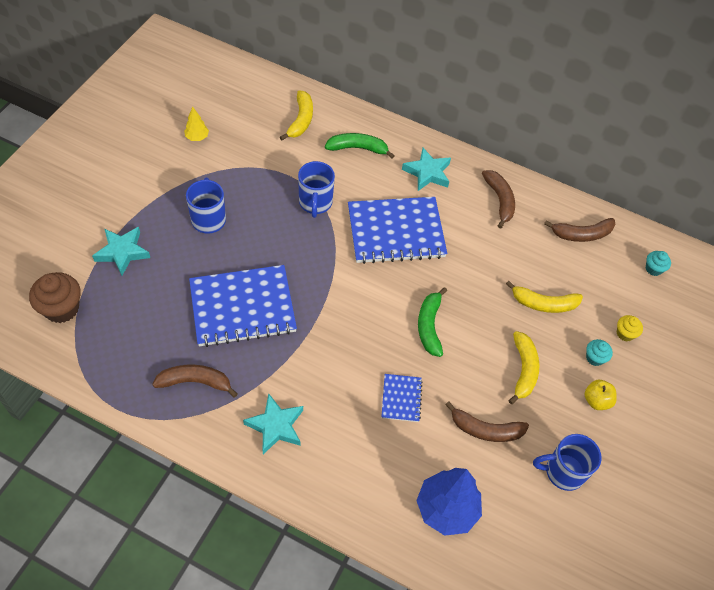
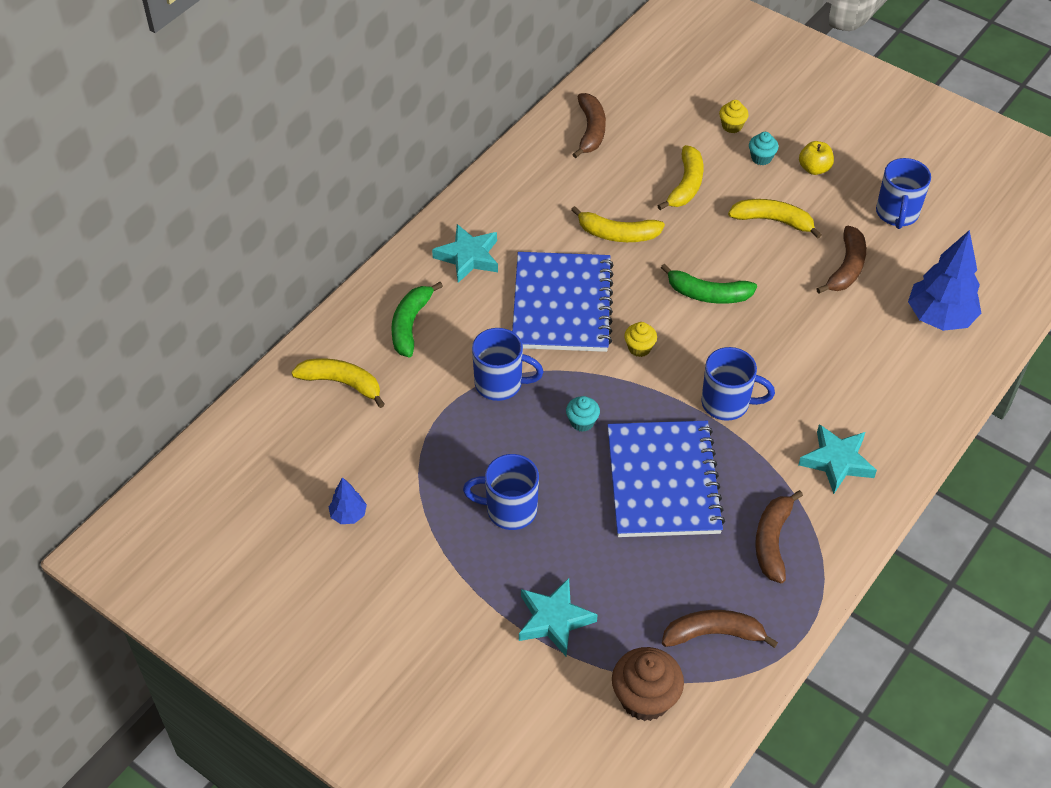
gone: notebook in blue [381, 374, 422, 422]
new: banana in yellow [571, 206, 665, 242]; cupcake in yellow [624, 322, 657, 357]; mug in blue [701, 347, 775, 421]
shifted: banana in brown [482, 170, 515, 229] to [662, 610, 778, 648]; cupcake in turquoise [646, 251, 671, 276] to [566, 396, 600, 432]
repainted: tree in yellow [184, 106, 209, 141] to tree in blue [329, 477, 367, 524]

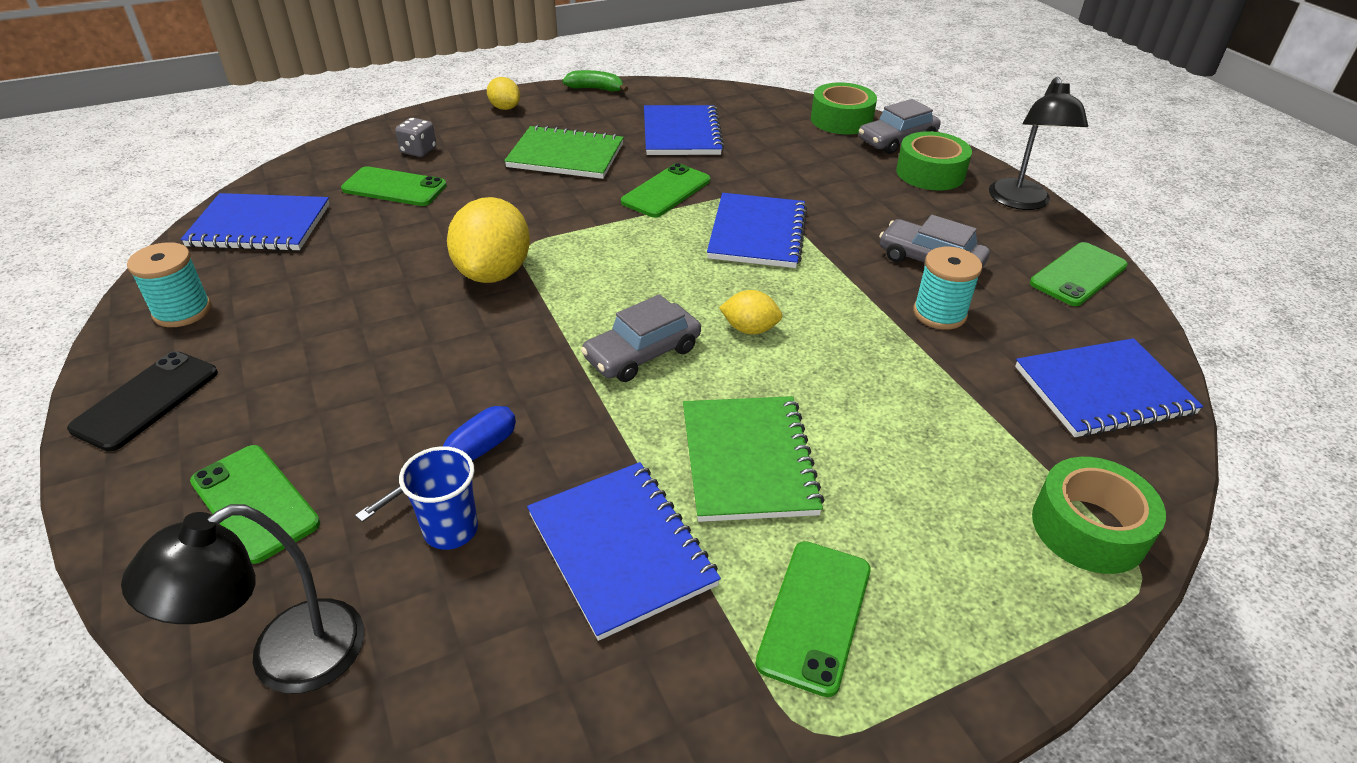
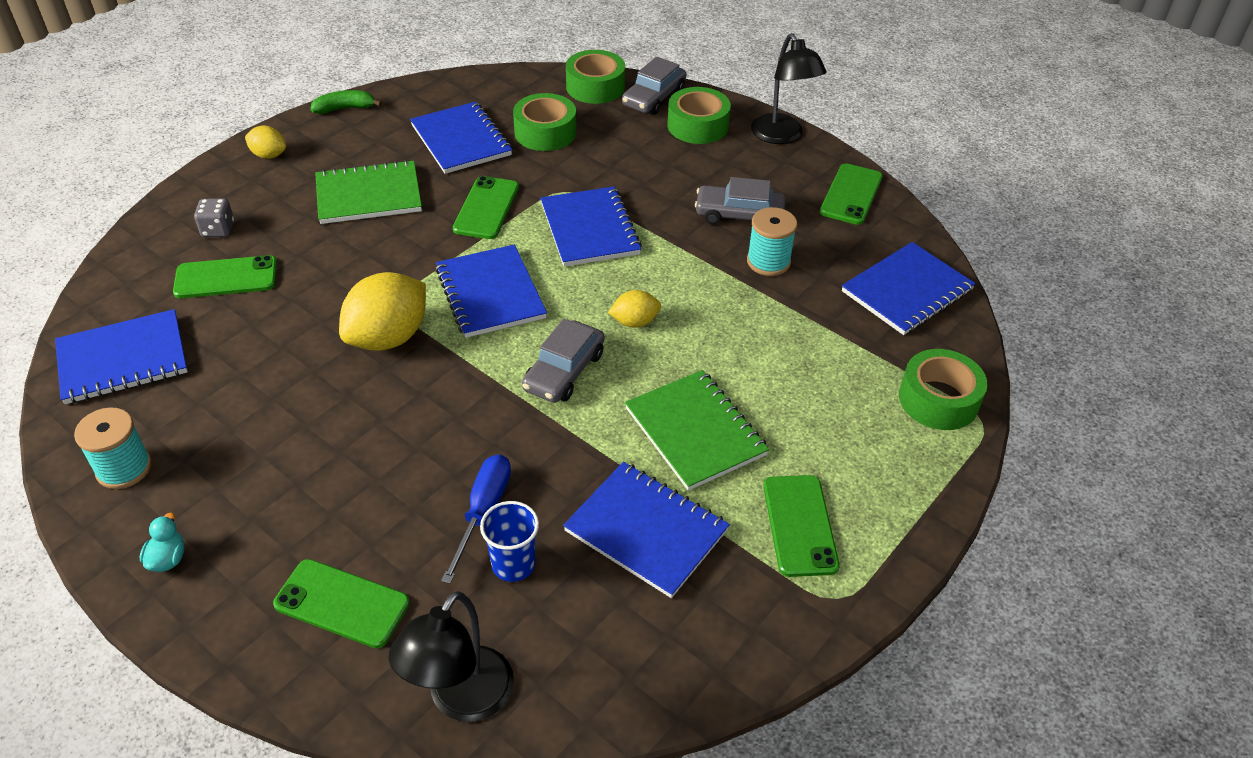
new: notebook in blue [435, 244, 547, 338]; tape in green [513, 93, 576, 151]
swapped: phone in black [67, 351, 218, 452] to duck in turquoise [140, 513, 184, 572]
rotated: lemon in yellow [447, 197, 530, 283] = [339, 272, 426, 351] 60 degrees clockwise

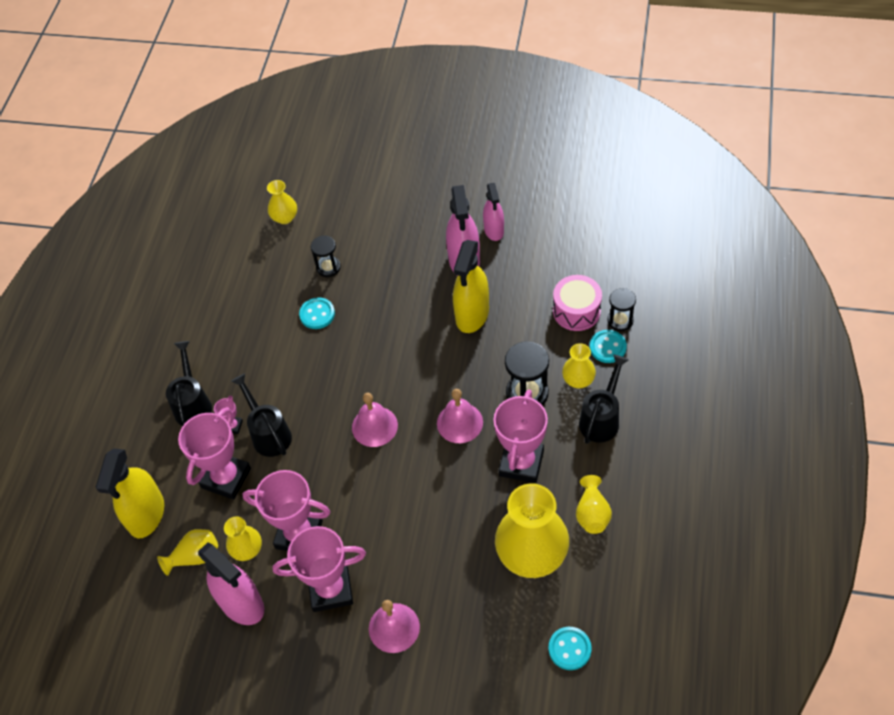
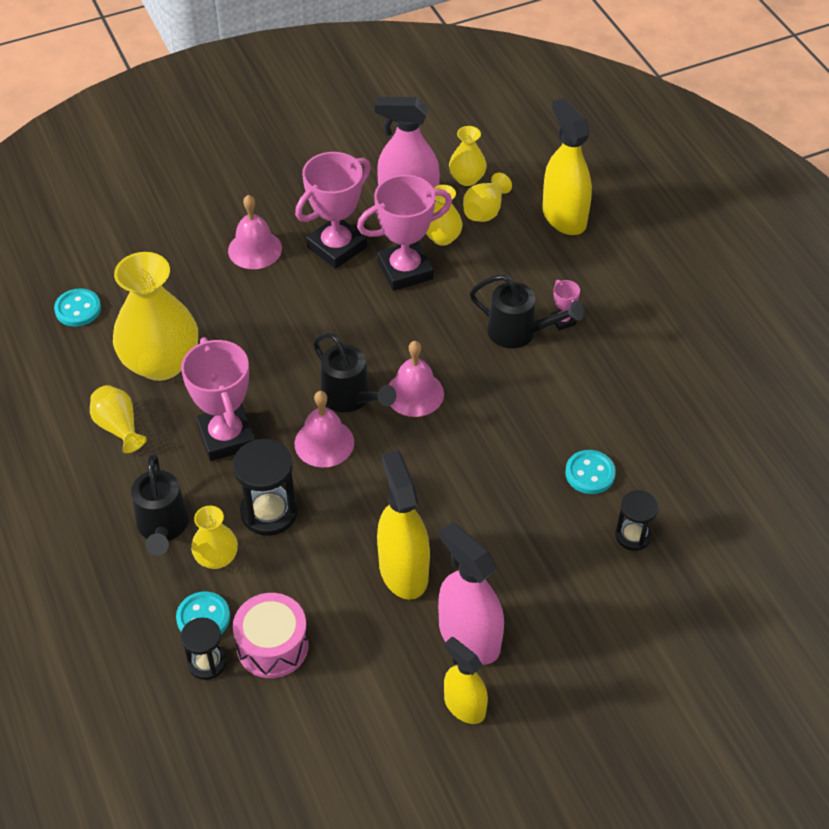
gone: trophy in pink [178, 407, 251, 500]
shifted: watering can in black [166, 341, 212, 427] to [313, 332, 396, 413]; vase in yellow [267, 180, 297, 224] to [449, 126, 487, 186]
repainted: spray bottle in pink [483, 183, 504, 241] to spray bottle in yellow [444, 637, 488, 724]

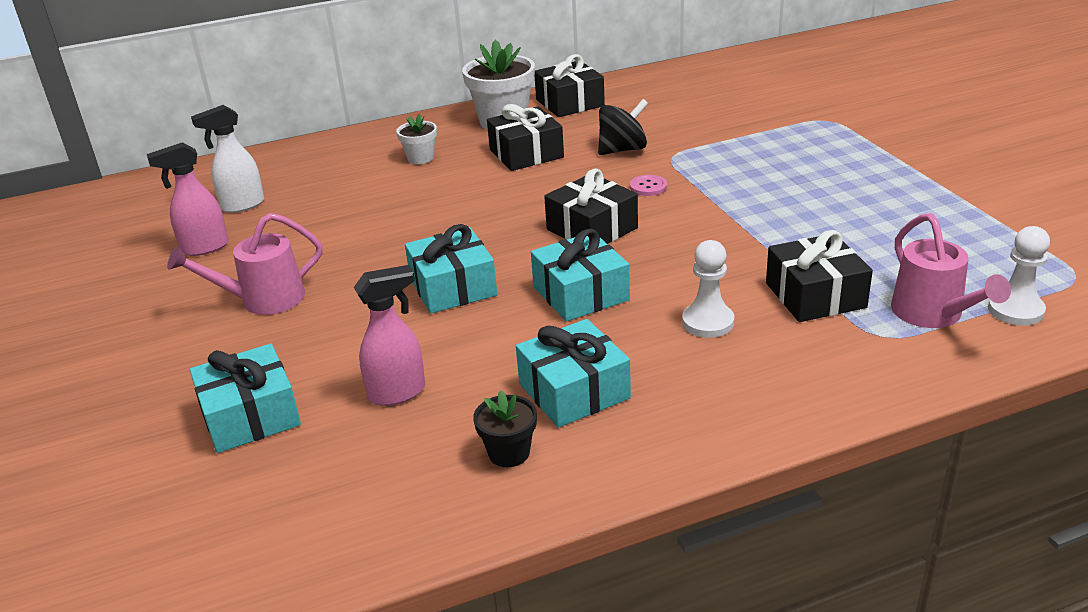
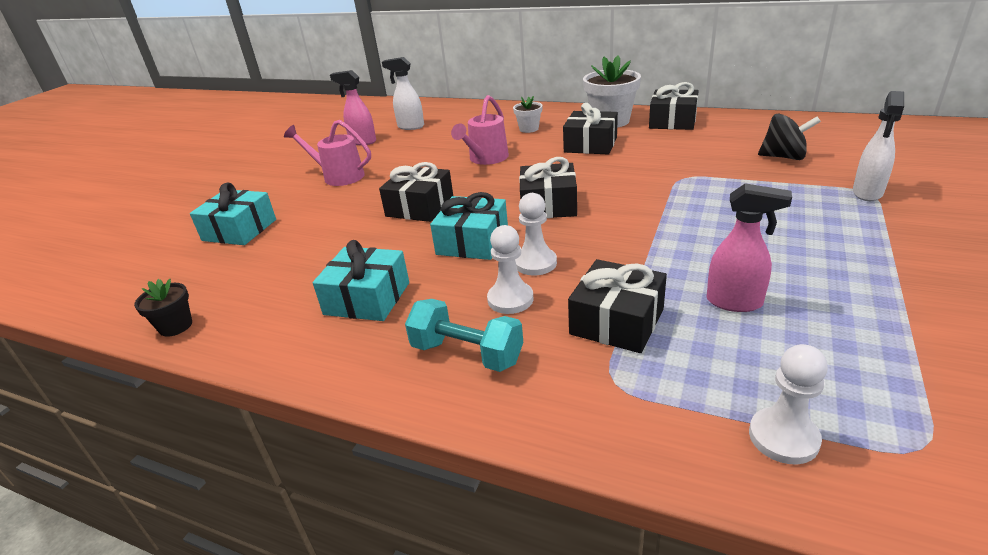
gone: button in pink [630, 175, 667, 196]
new: dumbbell in turquoise [405, 299, 523, 372]; pawn in white [515, 193, 557, 275]; spray bottle in white [853, 91, 904, 201]
shifted: spray bottle in pink [354, 265, 425, 406] to [707, 183, 792, 312]; flower pot in black [473, 390, 537, 467] to [134, 279, 192, 337]; spinning top in black [598, 99, 648, 155] to [758, 114, 821, 160]; watering can in pink [891, 213, 1011, 328] to [451, 95, 509, 165]
repainted: gift in turquoise [405, 224, 497, 314] to gift in black [379, 162, 453, 222]

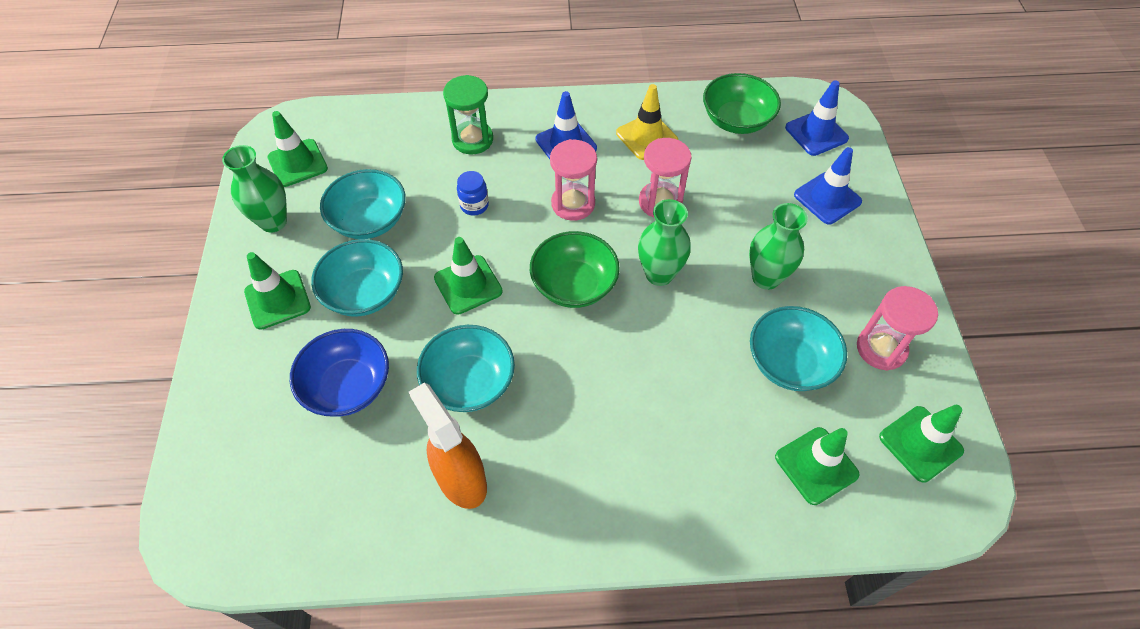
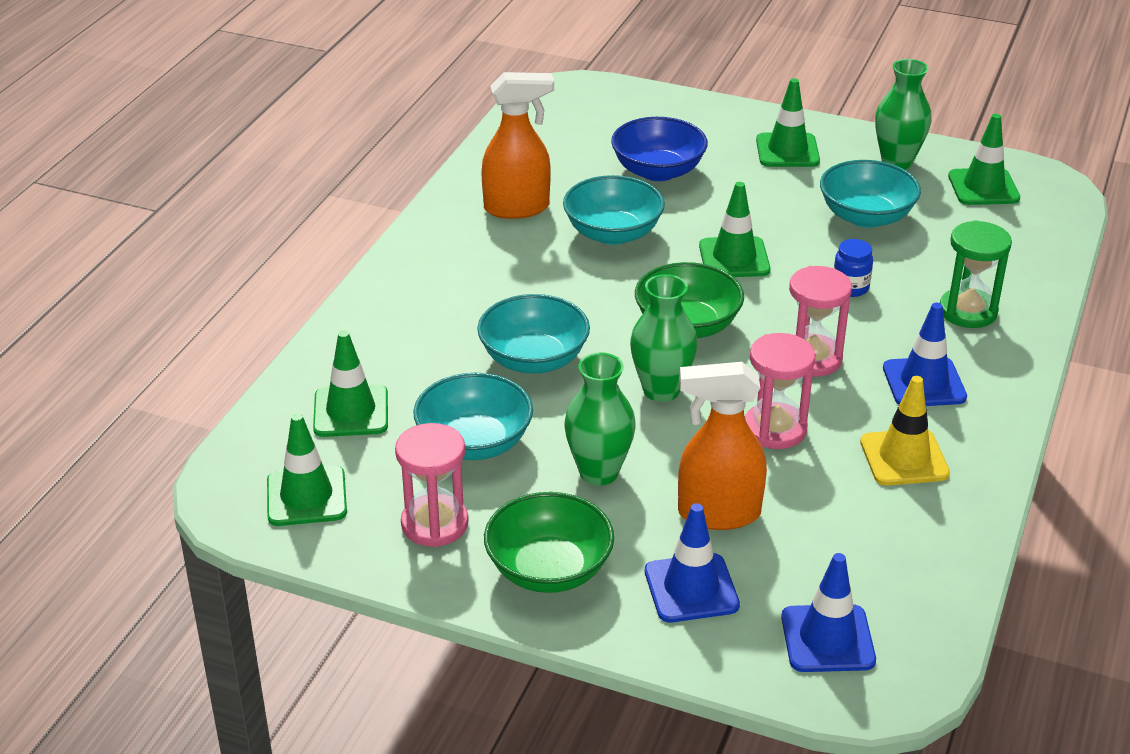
new: spray bottle in orange [678, 362, 767, 530]
shifted: bowl in turquoise [311, 239, 403, 317] to [477, 294, 590, 374]; bowl in green [703, 73, 781, 134] to [484, 492, 614, 593]

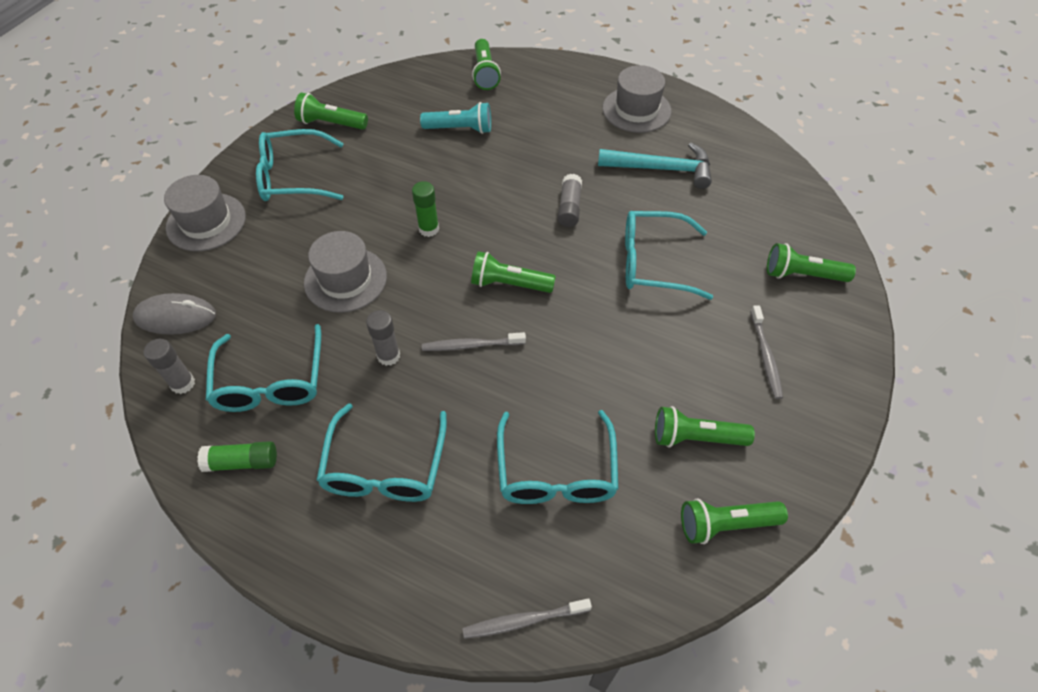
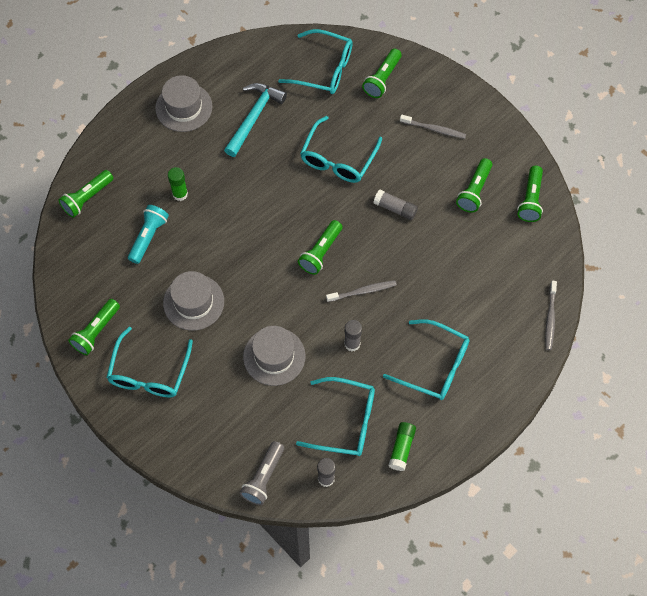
shifted: hat in grey [164, 175, 246, 251] to [163, 271, 224, 331]; glue stick in green [412, 181, 439, 237] to [168, 167, 188, 201]; glasses in turquoise [497, 410, 618, 504] to [278, 29, 353, 94]; glue stick in grey [558, 174, 582, 227] to [374, 189, 418, 220]
swapped: mouse in grey [133, 293, 216, 335] to flashlight in grey [240, 441, 284, 505]
rotated: toothbrush in grey [422, 332, 526, 351] = [326, 280, 397, 302] 120 degrees counterclockwise; flashlight in green [472, 39, 501, 90] = [58, 170, 113, 218] 120 degrees clockwise

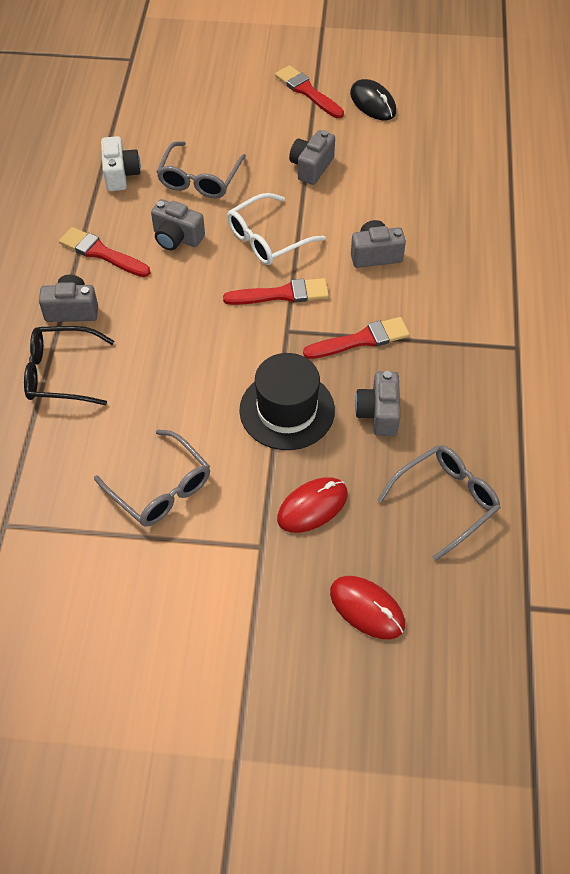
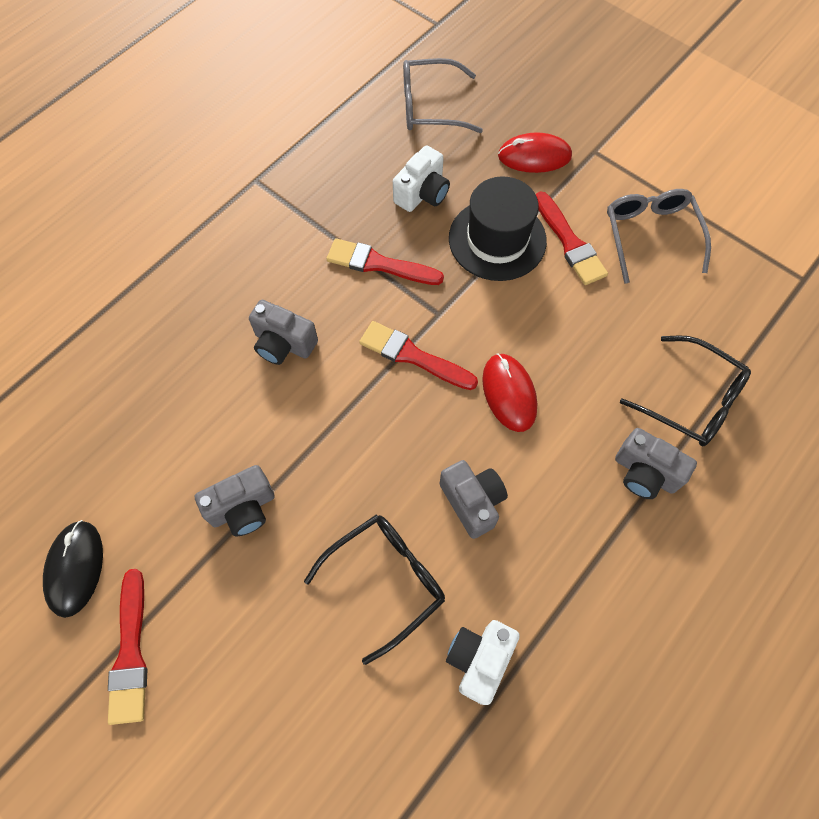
gone: glasses in white [227, 193, 326, 265]
shifted: brush in red [59, 227, 150, 277] to [536, 191, 608, 285]; mouse in red [330, 576, 405, 639] to [482, 353, 537, 432]
repainted: glasses in grey [157, 141, 246, 198] to glasses in black [304, 514, 445, 665]; camera in grey [355, 371, 400, 436] to camera in white [393, 145, 450, 212]

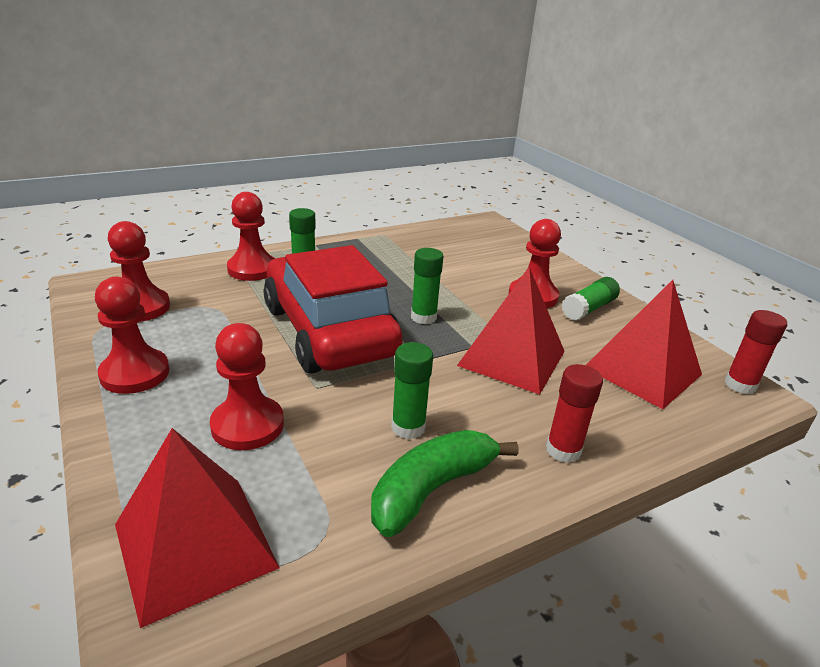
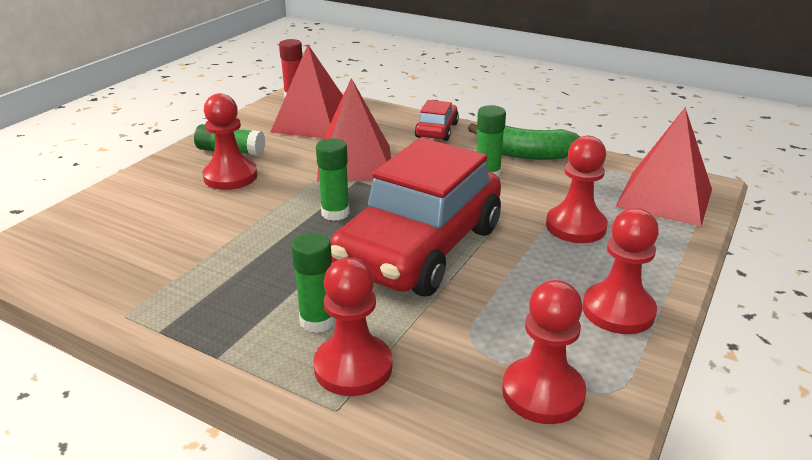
swapped: glue stick in red [546, 364, 603, 463] to car in red [415, 100, 459, 141]

